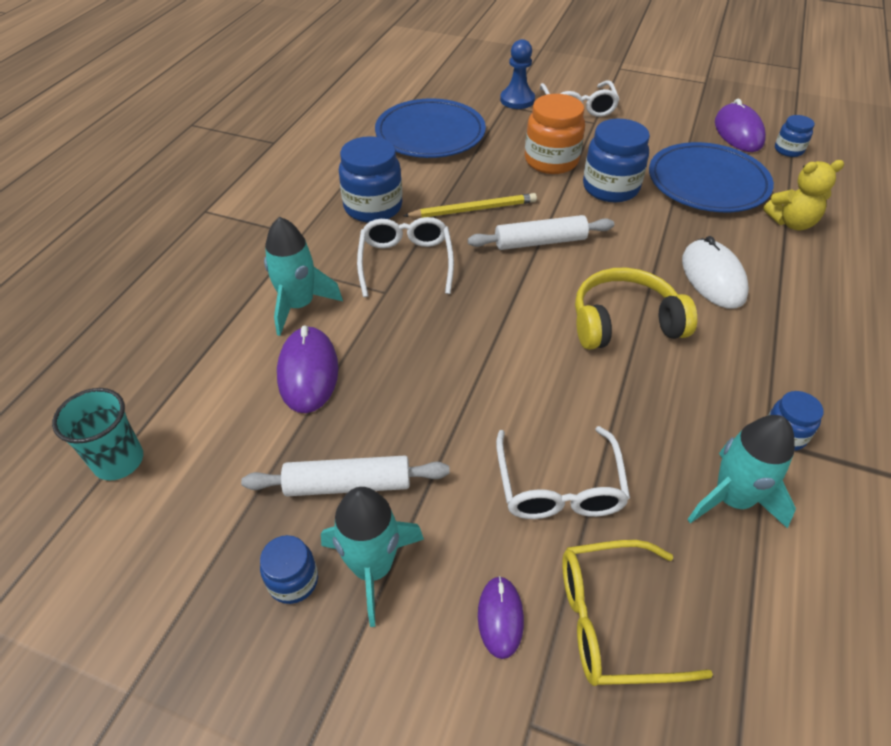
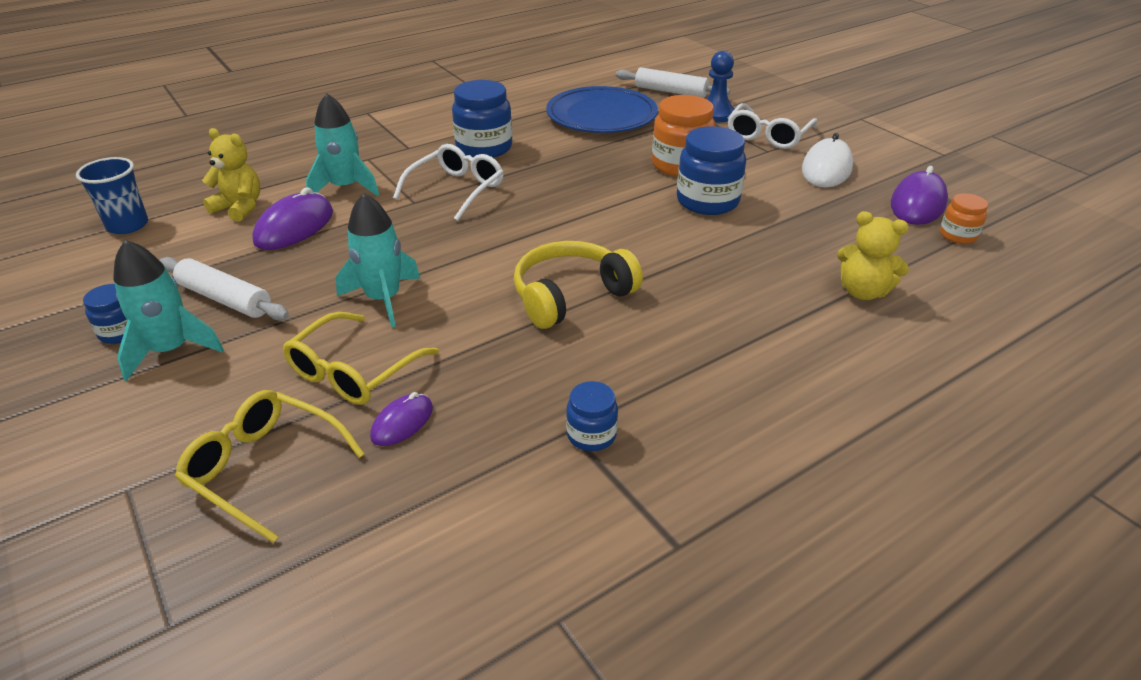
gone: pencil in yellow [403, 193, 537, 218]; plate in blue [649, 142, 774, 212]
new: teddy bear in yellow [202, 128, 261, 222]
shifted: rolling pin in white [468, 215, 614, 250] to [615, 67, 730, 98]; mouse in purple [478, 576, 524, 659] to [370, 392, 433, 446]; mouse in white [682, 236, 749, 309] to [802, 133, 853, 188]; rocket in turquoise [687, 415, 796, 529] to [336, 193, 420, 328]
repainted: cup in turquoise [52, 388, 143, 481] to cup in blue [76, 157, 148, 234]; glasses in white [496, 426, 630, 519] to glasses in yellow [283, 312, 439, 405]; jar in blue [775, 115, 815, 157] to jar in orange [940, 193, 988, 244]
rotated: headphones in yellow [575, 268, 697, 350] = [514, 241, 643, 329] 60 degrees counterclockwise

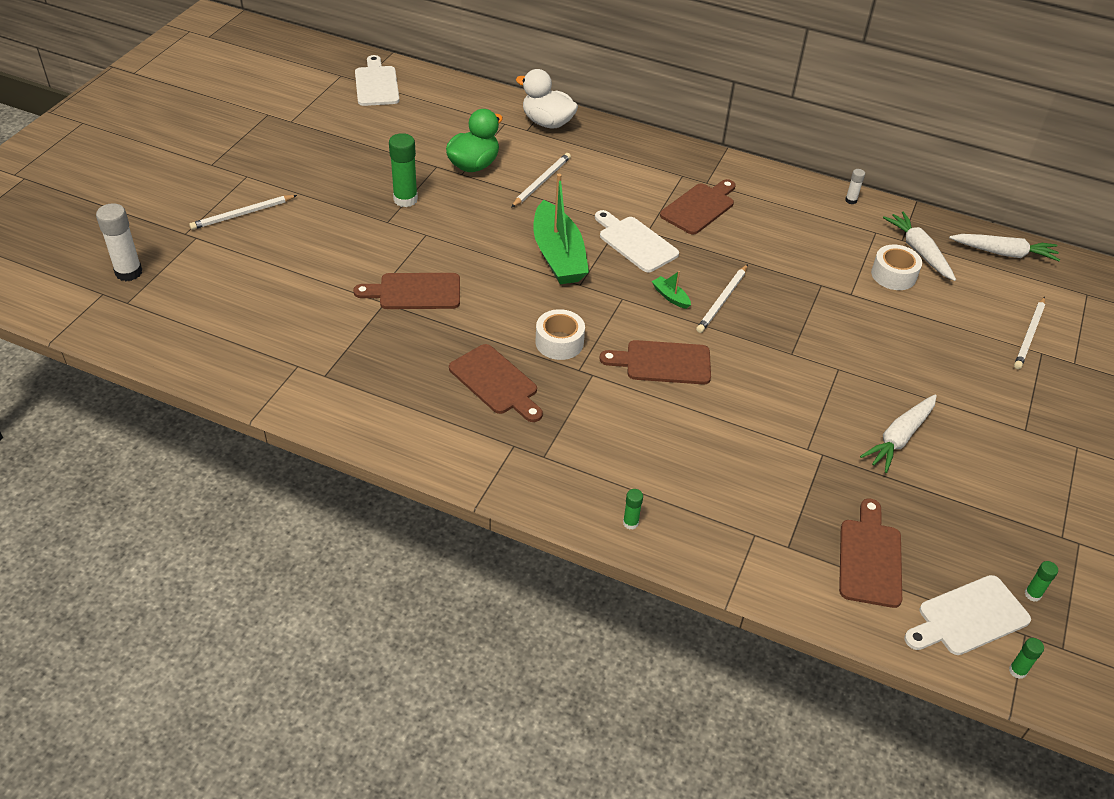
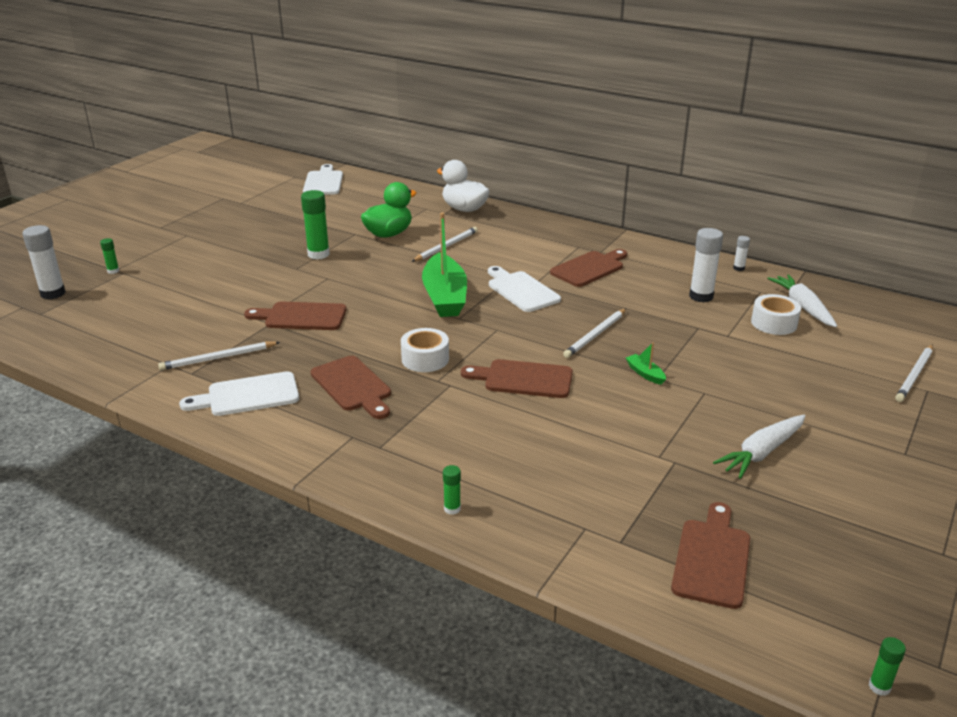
gone: carrot in white [949, 234, 1060, 261]
new: glue stick in white [689, 228, 723, 303]
shifted: pencil in white [189, 195, 297, 230] to [158, 342, 280, 370]; boat in green [652, 271, 691, 309] to [626, 342, 666, 385]; cutting board in white [904, 575, 1031, 655] to [179, 371, 299, 416]; glue stick in green [1025, 561, 1058, 602] to [100, 238, 119, 274]

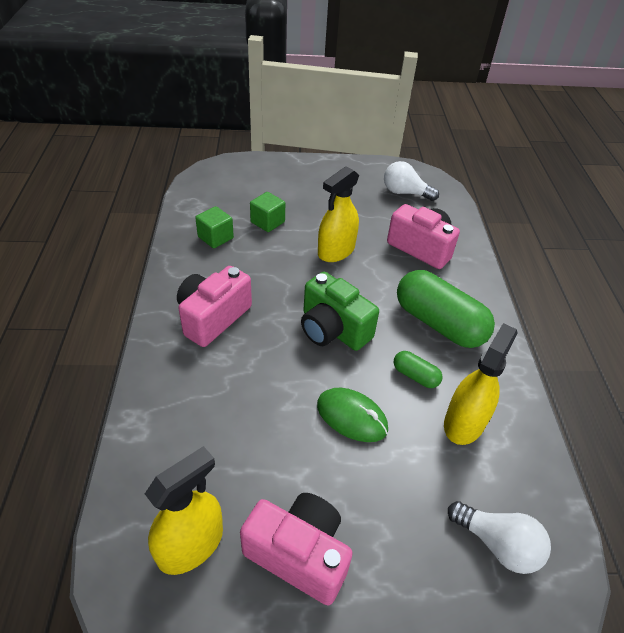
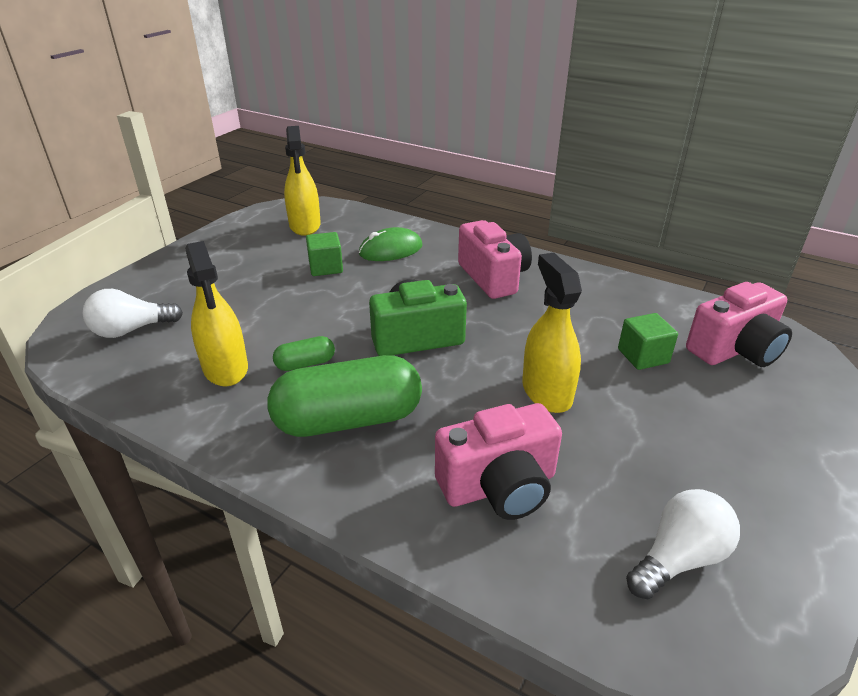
shifted: cube in green [195, 206, 234, 249] to [306, 232, 343, 276]; camera in pink [240, 493, 353, 605] to [686, 282, 792, 367]; mouse in green [317, 388, 388, 442] to [359, 227, 423, 261]

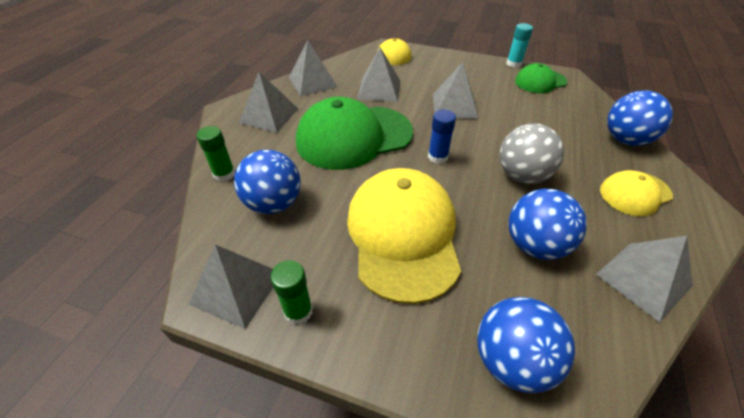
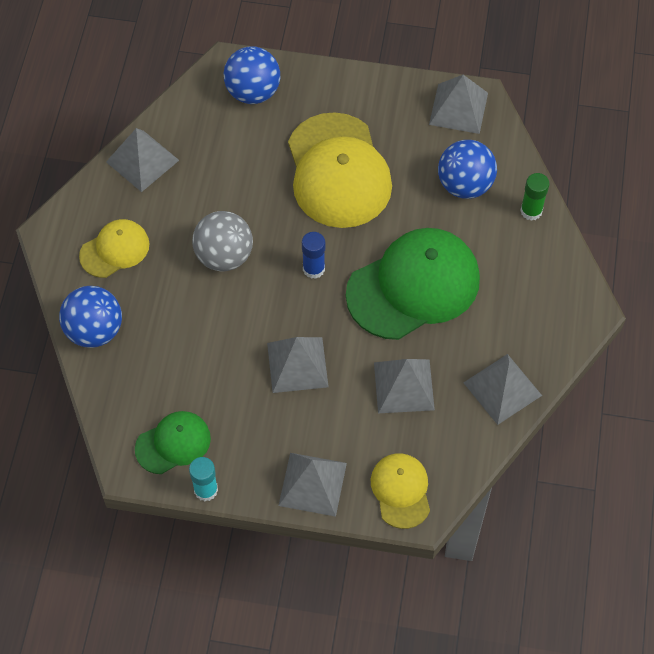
gone: glue stick in green [270, 260, 313, 325]; ball in blue [508, 189, 587, 260]
shifted: pyramid in grey [239, 72, 298, 133] to [278, 453, 347, 517]

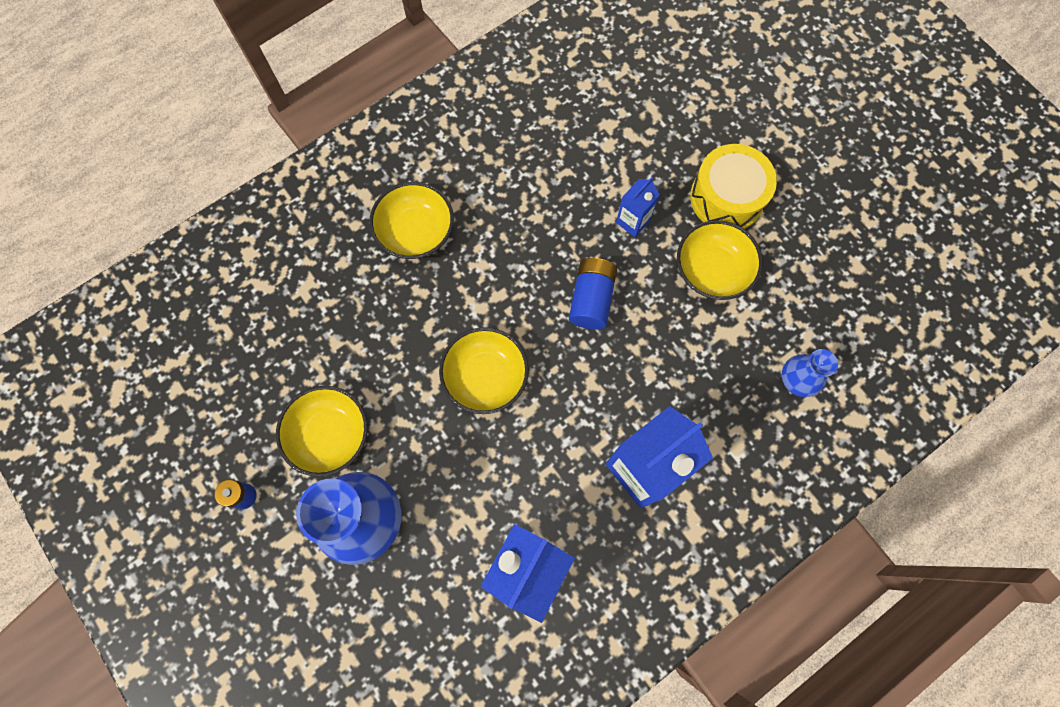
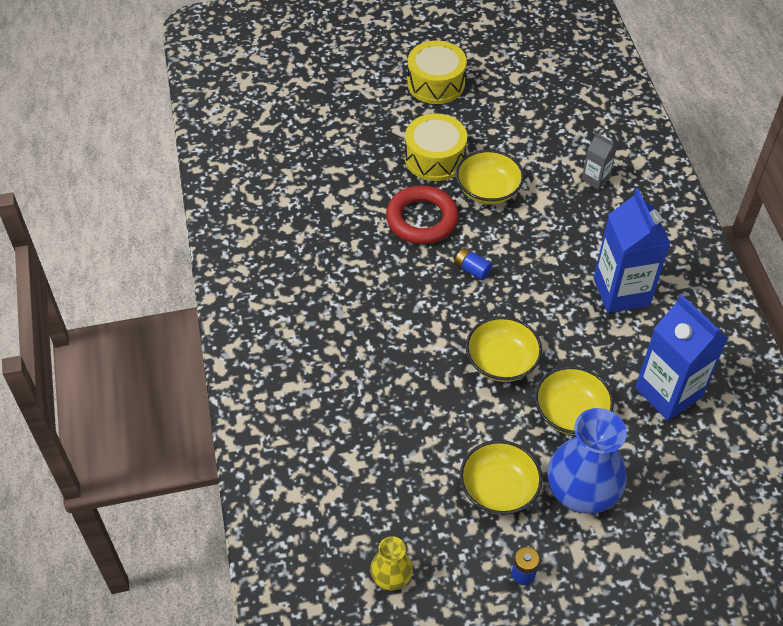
new: vase in yellow [370, 536, 413, 590]; drum in yellow [407, 41, 467, 104]
shifted: bowl in yellow [369, 182, 454, 259] to [535, 366, 614, 435]
swapped: carton in blue [616, 177, 660, 237] to ring in red [386, 185, 459, 244]; vase in blue [782, 349, 838, 397] to carton in grey [582, 133, 617, 190]
scaled: battery in blue [569, 258, 617, 330] = [455, 248, 492, 281] x0.63

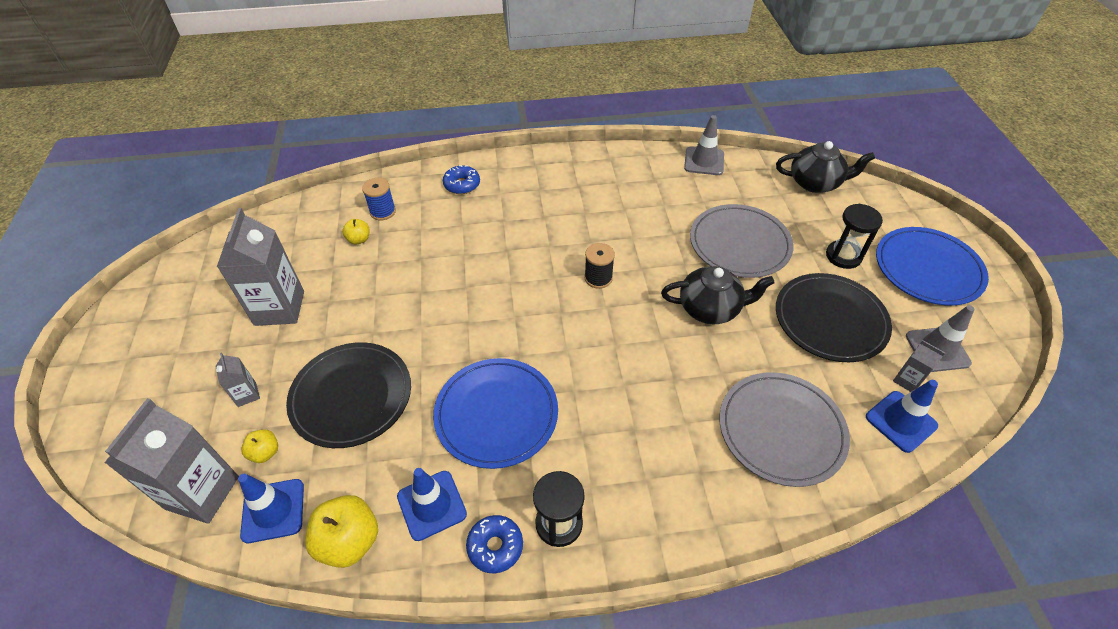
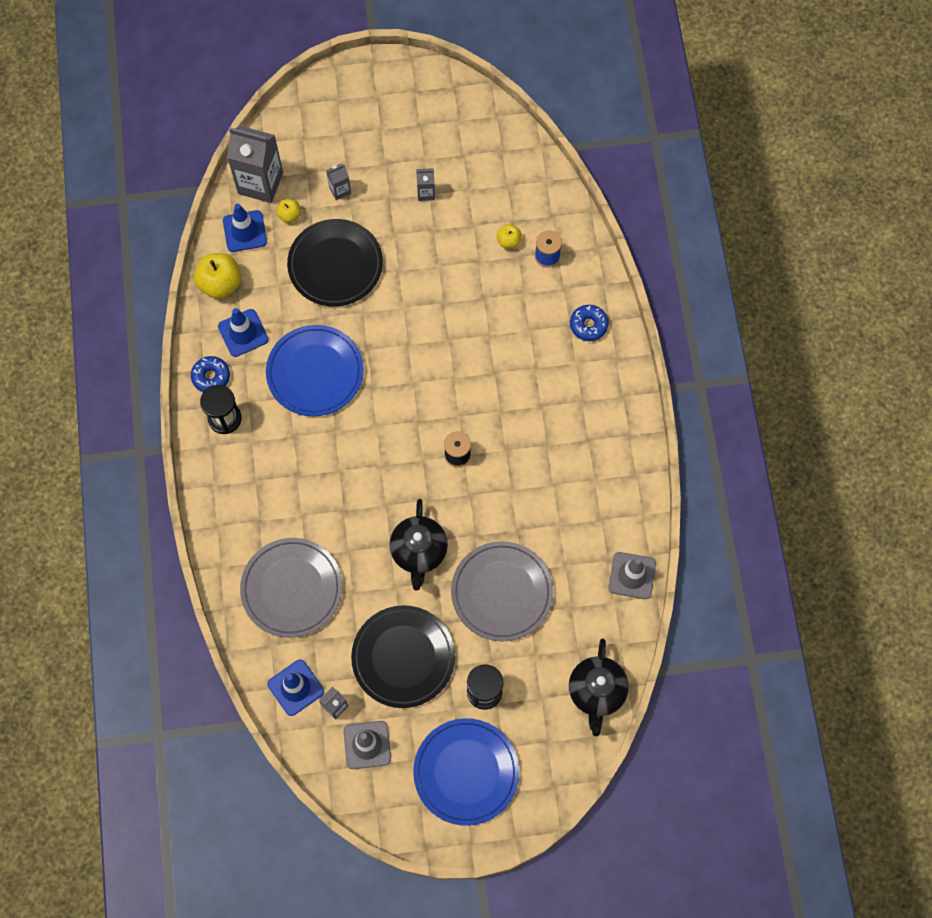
scaled: carton in grey [217, 208, 304, 326] = [416, 168, 435, 201] x0.47

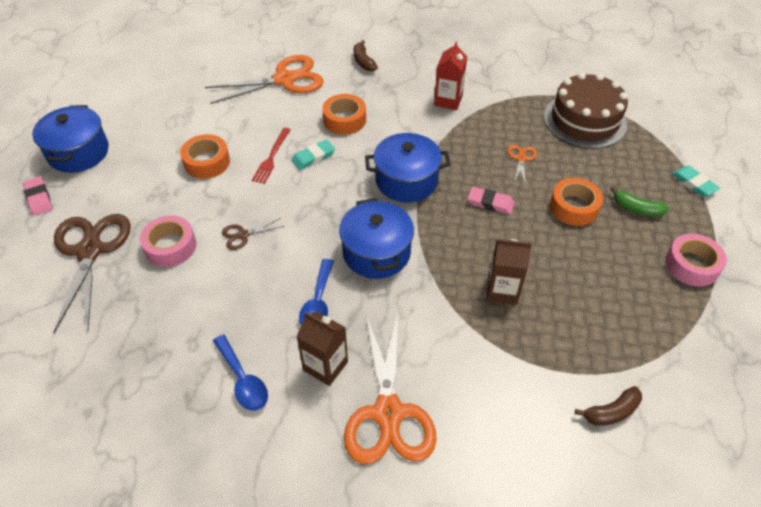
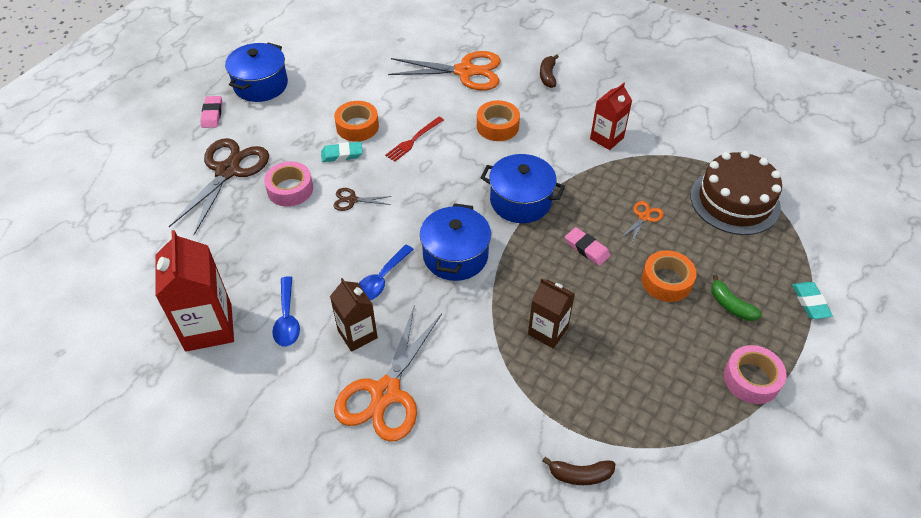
new: carton in red [155, 230, 234, 352]
shifted: eraser in turquoise [291, 139, 335, 170] to [321, 142, 363, 162]

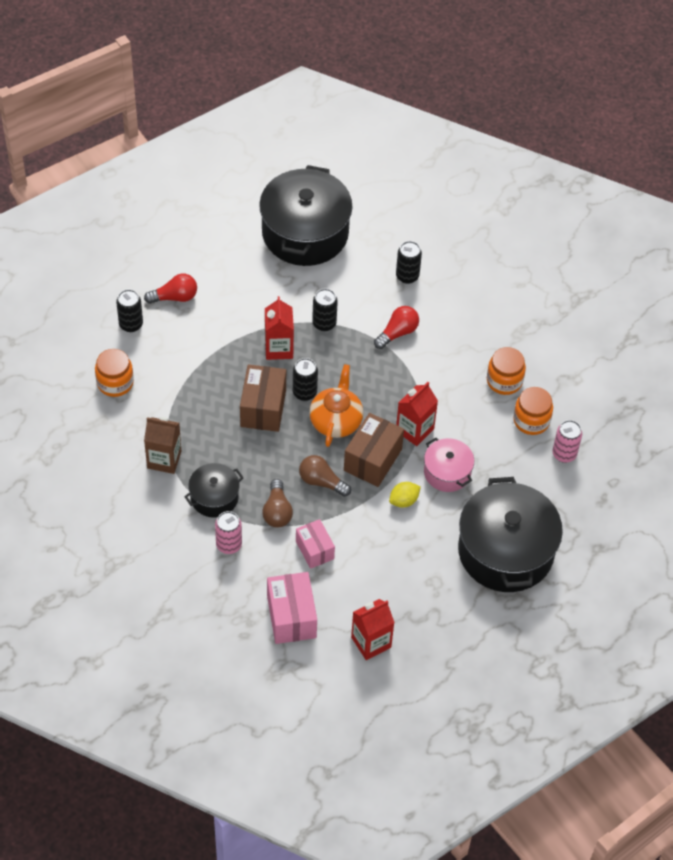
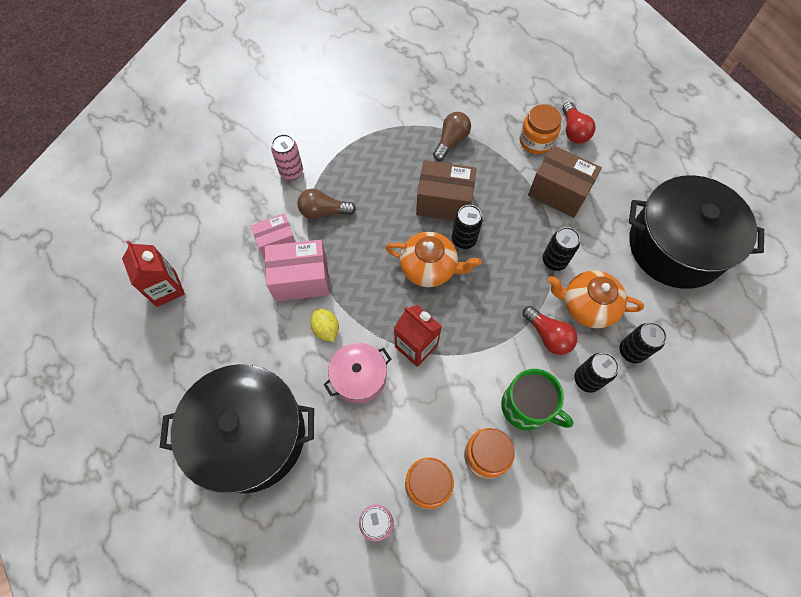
gone: carton in brown [144, 417, 181, 474]; pot in black [184, 463, 244, 518]; carton in red [265, 296, 294, 360]
new: mug in green [501, 369, 574, 430]; teapot in orange [548, 270, 644, 328]
shifted: jar in orange [95, 349, 134, 397] to [520, 104, 561, 154]; can in black [116, 289, 143, 332] to [575, 353, 619, 393]; box in pink [267, 572, 317, 644] to [265, 240, 330, 301]; light bulb in brown [299, 455, 351, 497] to [433, 112, 471, 161]; box in brown [344, 413, 404, 487] to [528, 145, 602, 218]

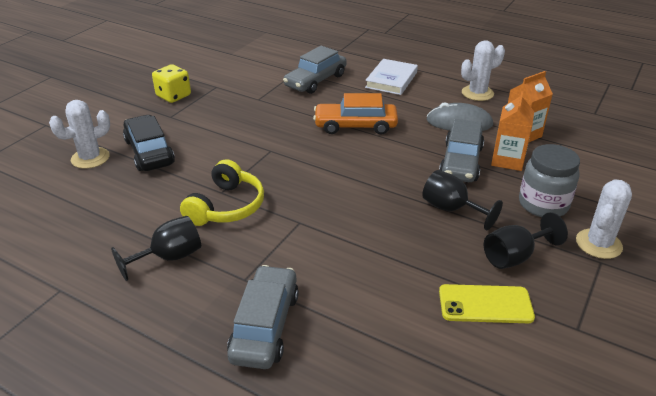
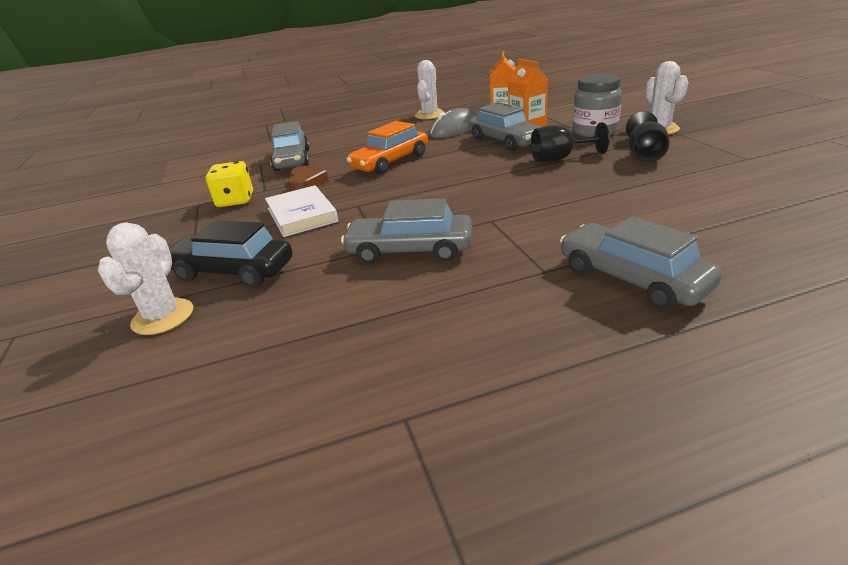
gone: goblet in black [111, 216, 201, 281]; phone in yellow [439, 284, 535, 323]
new: heart in brown [288, 166, 328, 191]
shifted: dice in yellow [152, 64, 191, 103] to [206, 161, 253, 207]; book in white [365, 59, 418, 95] to [265, 185, 338, 237]
swapped: headphones in yellow [180, 159, 264, 226] to car in grey [341, 198, 473, 264]

